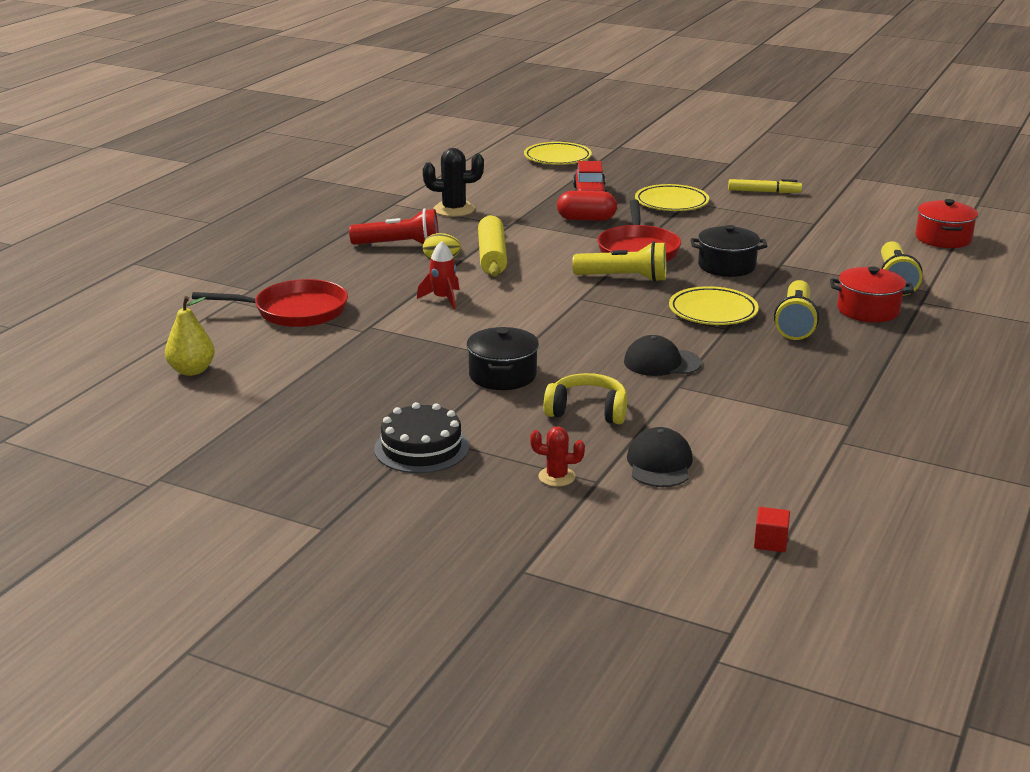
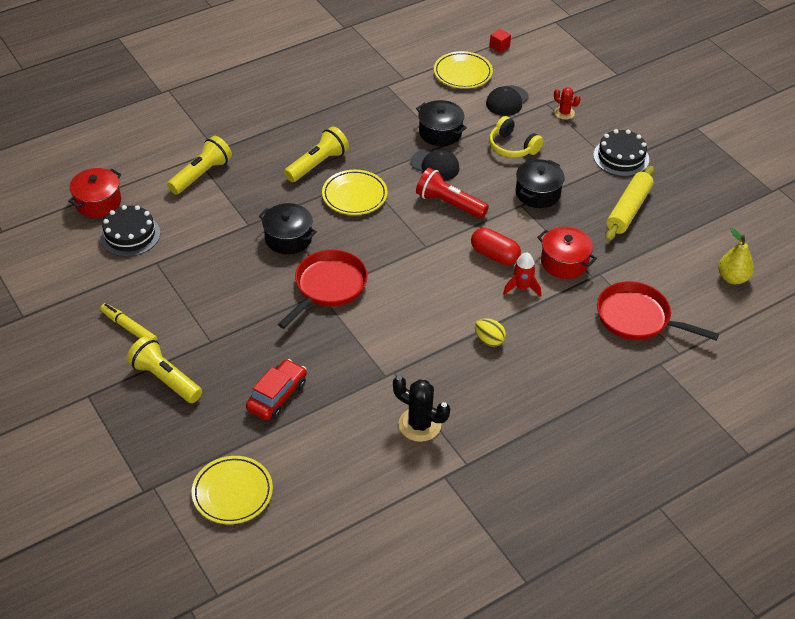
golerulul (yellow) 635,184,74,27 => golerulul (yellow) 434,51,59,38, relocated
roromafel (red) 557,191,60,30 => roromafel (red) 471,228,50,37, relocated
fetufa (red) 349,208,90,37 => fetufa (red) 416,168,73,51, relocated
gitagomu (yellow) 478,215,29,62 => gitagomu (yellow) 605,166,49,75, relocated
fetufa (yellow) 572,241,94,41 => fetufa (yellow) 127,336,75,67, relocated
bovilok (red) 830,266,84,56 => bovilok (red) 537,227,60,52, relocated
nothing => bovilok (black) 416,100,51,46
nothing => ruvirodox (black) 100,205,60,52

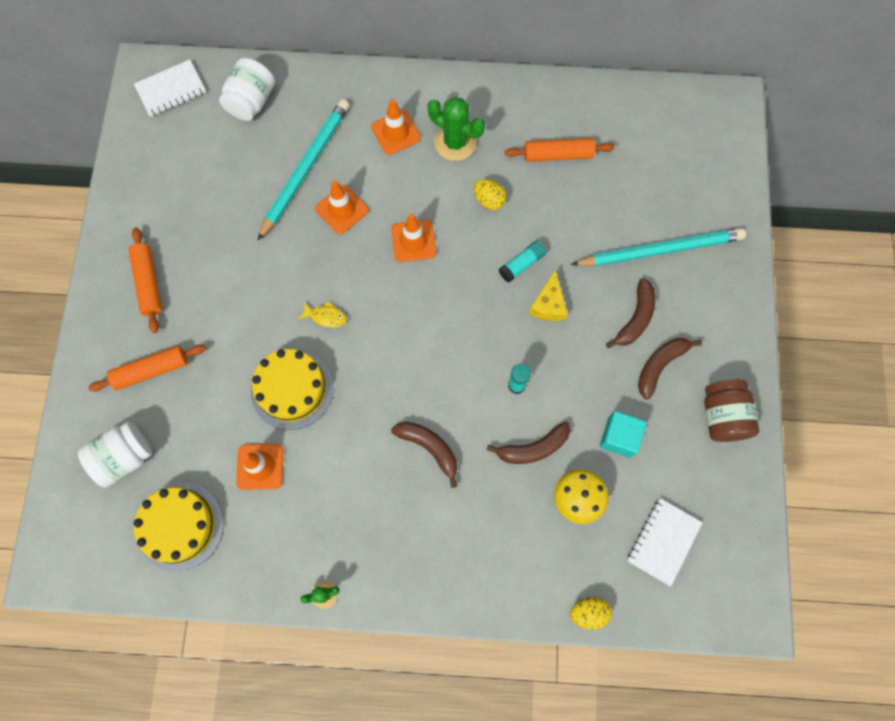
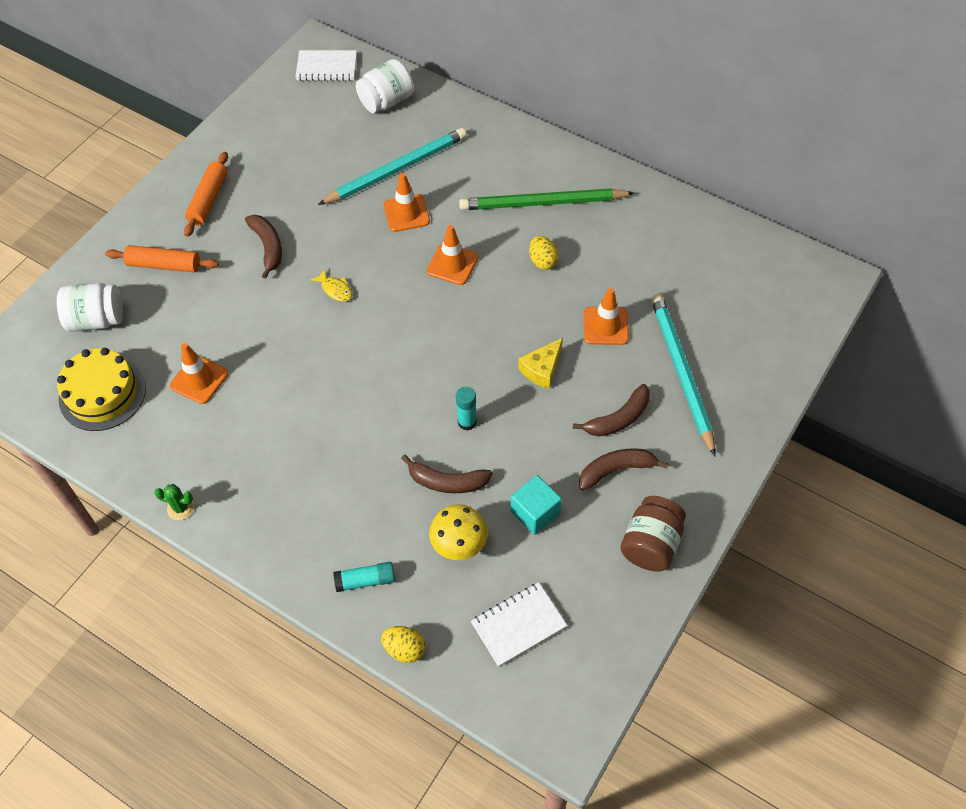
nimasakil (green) 427,97,58,64 => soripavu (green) 459,188,175,22
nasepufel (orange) 371,99,50,56 => nasepufel (orange) 583,288,46,57, relocated
gitagomu (orange) 504,138,111,24 => nothing
soripavu (turquoise) 571,228,175,39 => soripavu (turquoise) 651,293,65,164, 120 degrees counterclockwise
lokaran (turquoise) 499,241,47,42 => lokaran (turquoise) 333,562,62,30, relocated
ruvirodox (yellow) 251,349,83,81 => nothing
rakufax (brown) 391,422,66,66 => rakufax (brown) 245,215,37,64, relocated

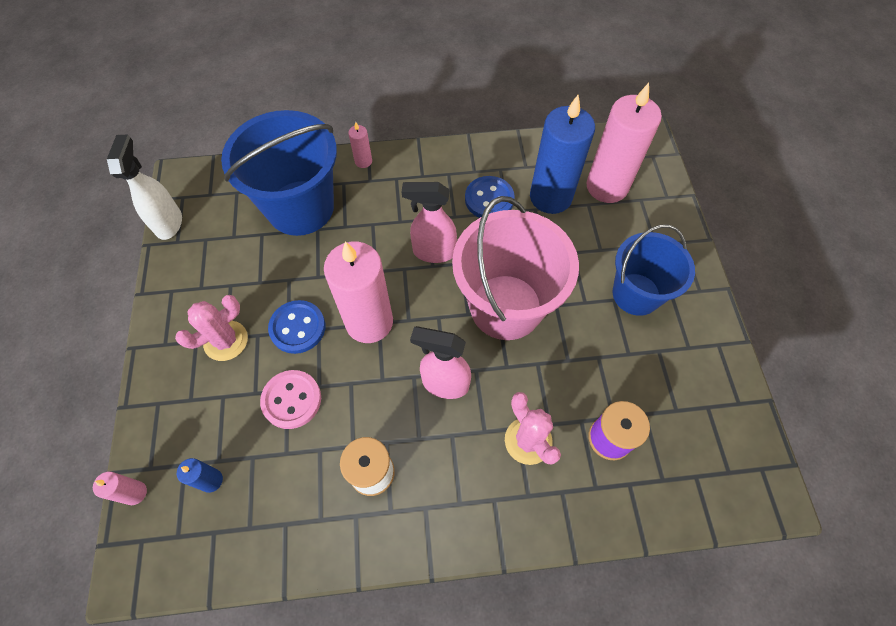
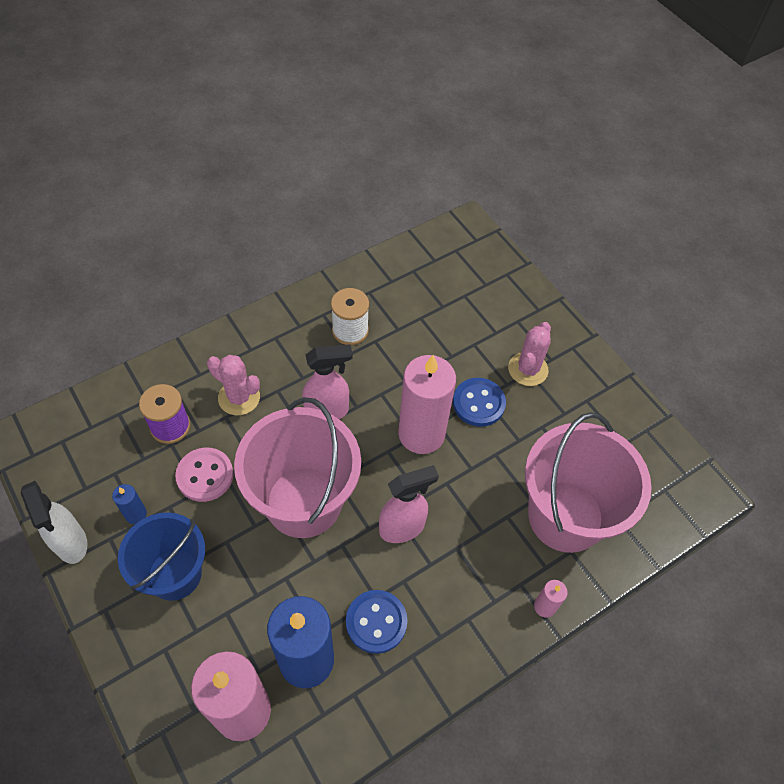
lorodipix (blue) 221,110,116,126 => lorodipix (pink) 525,412,127,141
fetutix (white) 107,135,75,105 => fetutix (white) 21,481,66,83, relocated
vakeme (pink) 260,370,61,59 => vakeme (pink) 175,448,58,54, relocated
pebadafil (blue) 177,458,46,35 => pebadafil (blue) 112,484,35,40, relocated
pebadafil (pink) 93,471,54,34 => nothing

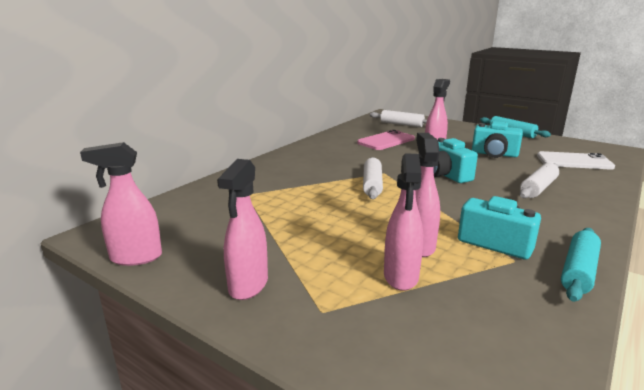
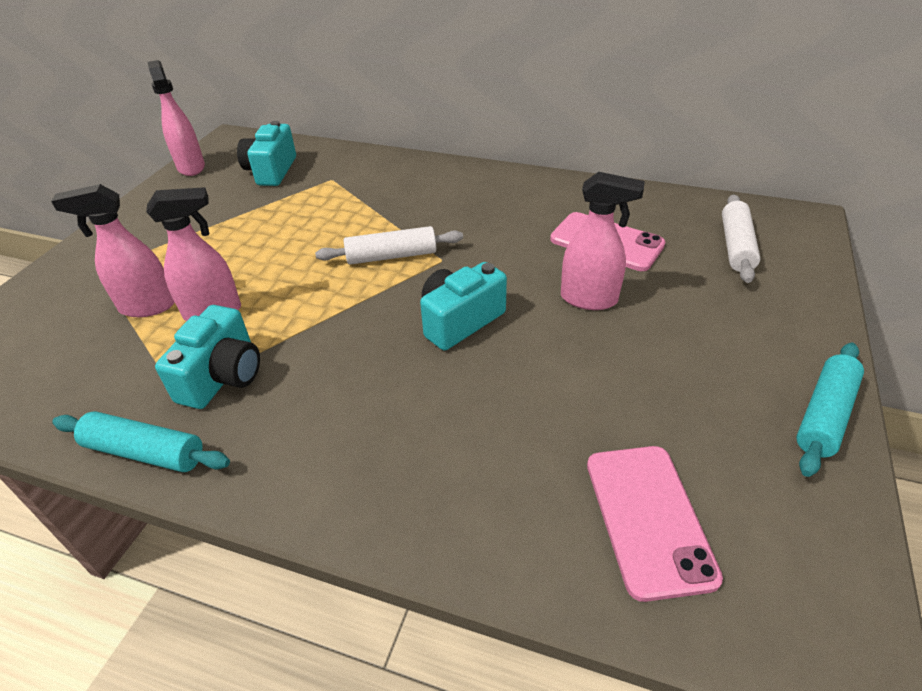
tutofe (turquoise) 472,121,51,37 => tutofe (turquoise) 237,121,59,65, relocated
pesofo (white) 537,151,78,19 => pesofo (pink) 587,446,136,156
fetutix (pink) 217,159,51,141 => nothing
gitagomu (white) 519,163,40,35 => nothing

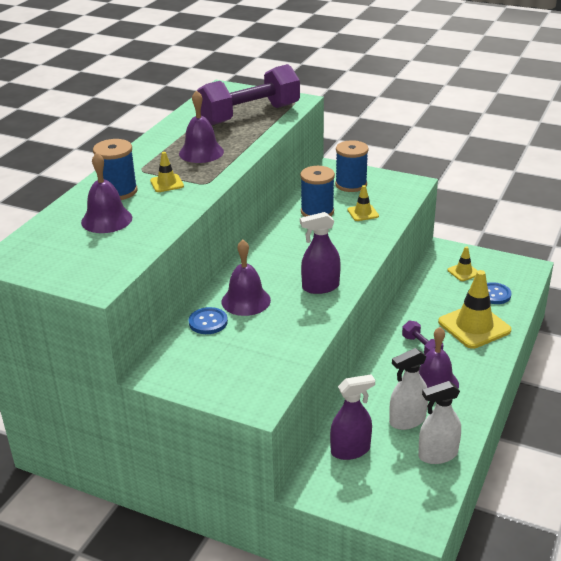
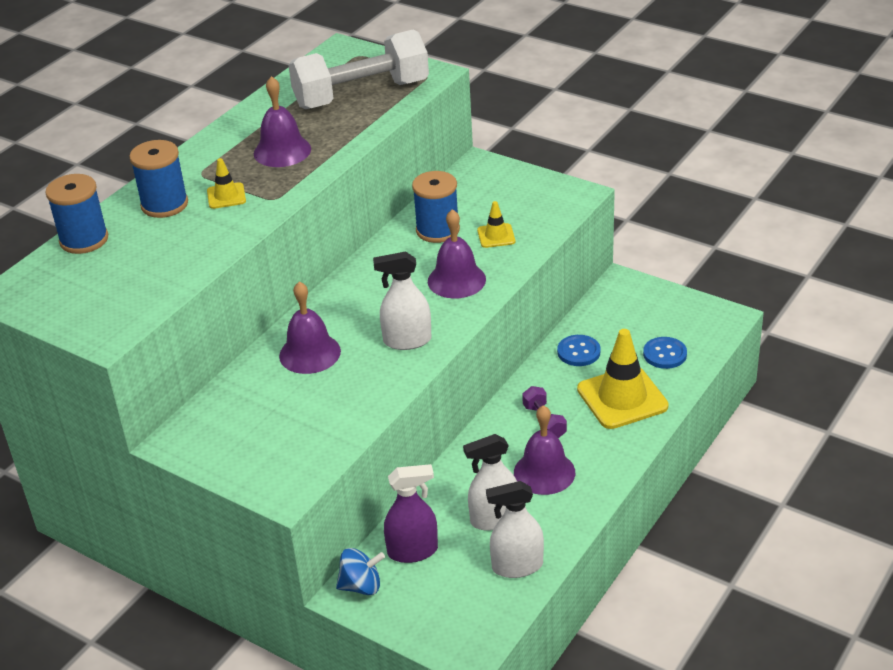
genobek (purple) 197,64,103,61 => genobek (white) 288,30,141,79
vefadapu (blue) 335,140,34,52 => vefadapu (blue) 45,174,63,80, relocated
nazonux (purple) 81,152,51,81 => nazonux (purple) 428,209,58,89, relocated
fetutix (purple) 300,212,41,82 => fetutix (white) 373,251,58,99
nasepufel (yellow) 447,246,31,35 => nothing
vakeme (blue) 189,307,39,27 => vakeme (blue) 557,335,43,31, relocated
nothing => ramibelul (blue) 336,548,49,47

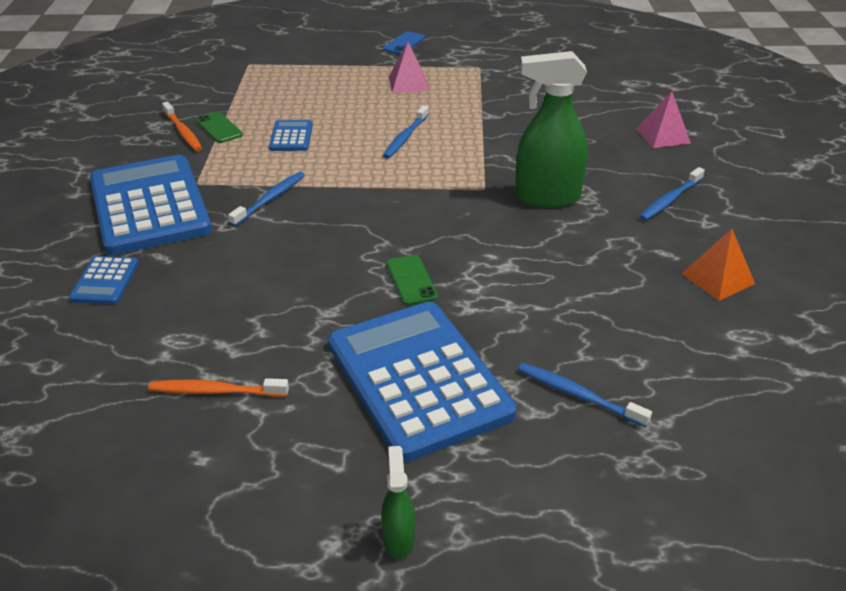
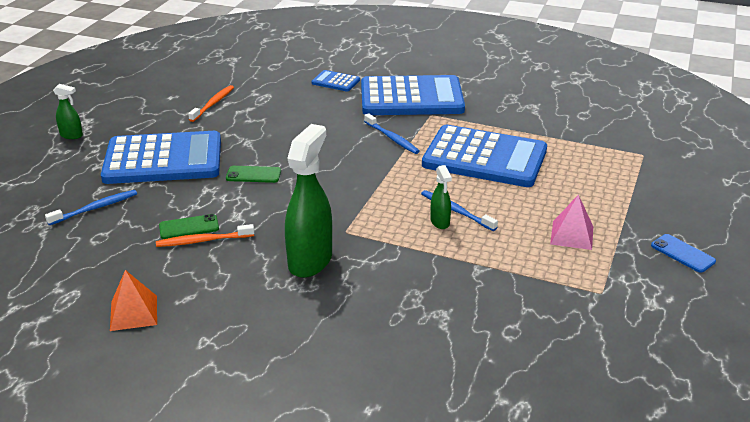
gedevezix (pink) 636,91,55,57 => nothing
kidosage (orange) 162,102,40,49 => kidosage (orange) 156,224,98,23, relocated
pesofo (green) 196,112,47,31 => pesofo (green) 159,214,60,25, relocated
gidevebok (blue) 269,120,44,31 => gidevebok (blue) 422,125,125,62, x2.32
kidosage (blue) 639,167,66,54 => nothing
nothing => fetutix (green) 430,165,22,64

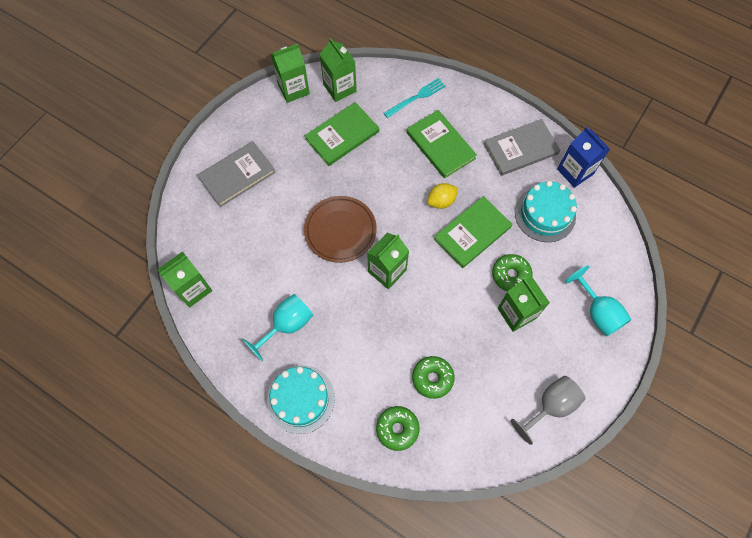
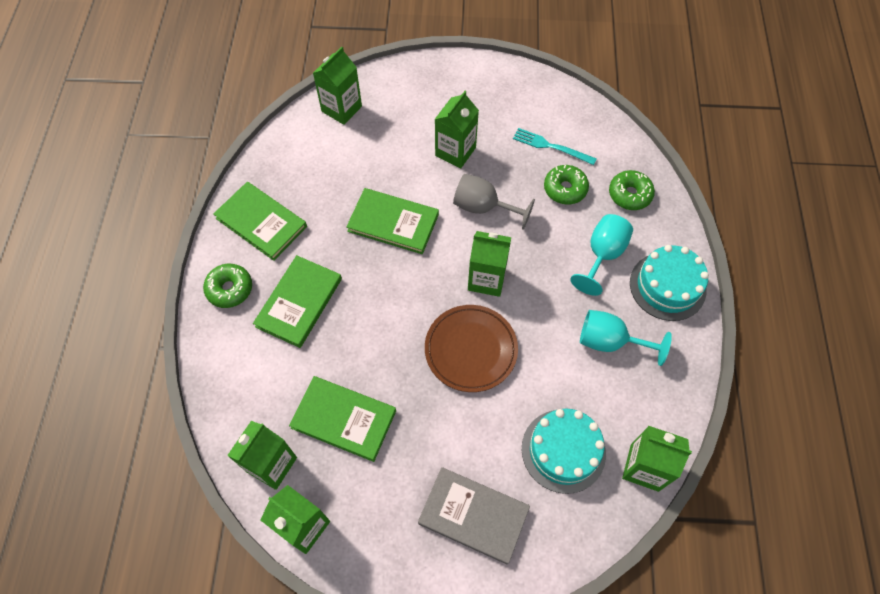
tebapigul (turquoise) 384,78,61,40 => tebapigul (turquoise) 513,128,84,37, relocated
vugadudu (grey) 484,119,76,57 => vugadudu (green) 213,182,94,79
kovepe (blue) 557,127,53,61 => nothing
ruvirodox (turquoise) 515,181,62,61 => ruvirodox (turquoise) 522,409,84,85, relocated
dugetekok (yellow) 427,183,31,26 => nothing
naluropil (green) 492,254,40,37 => naluropil (green) 203,264,49,44, relocated
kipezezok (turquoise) 565,266,67,70 => kipezezok (turquoise) 570,214,63,82, relocated
kipezezok (grey) 511,376,74,69 => kipezezok (grey) 453,174,82,56, relocated
nothing => kovepe (green) 313,47,49,78

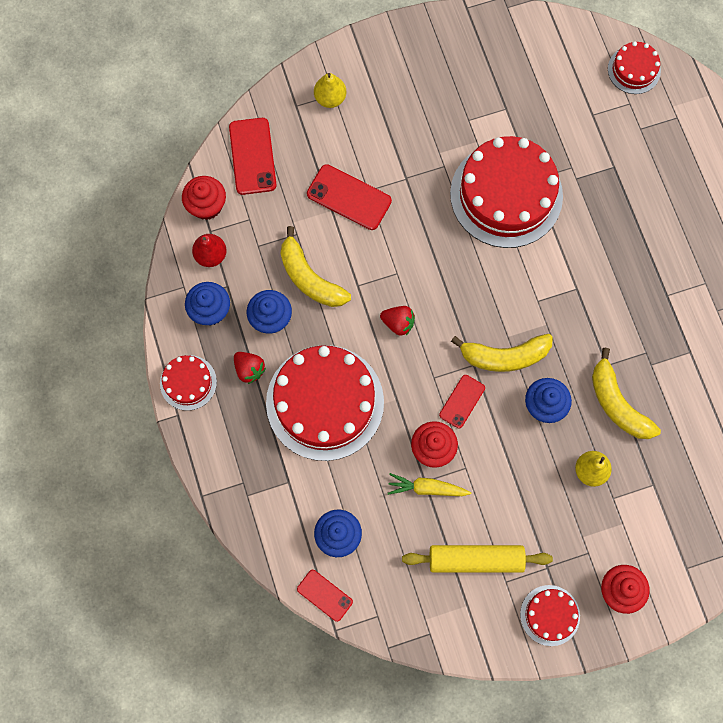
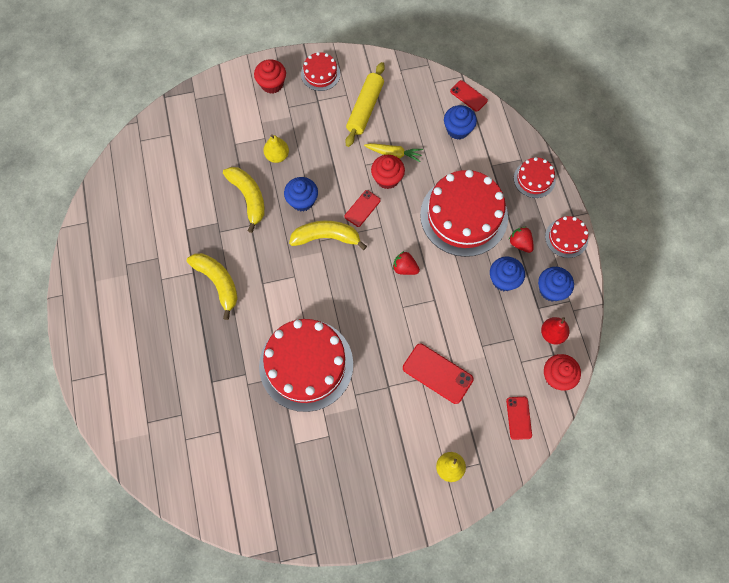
ruvirodox (red) 608,42,53,52 => ruvirodox (red) 514,157,41,41, relocated
pesofo (red) 229,118,48,77 => pesofo (red) 506,397,26,43, x0.62
rakufax (yellow) 281,226,70,81 => rakufax (yellow) 187,253,51,67, relocated
gitagomu (yellow) 402,545,151,28 => gitagomu (yellow) 345,62,40,85, 75 degrees counterclockwise

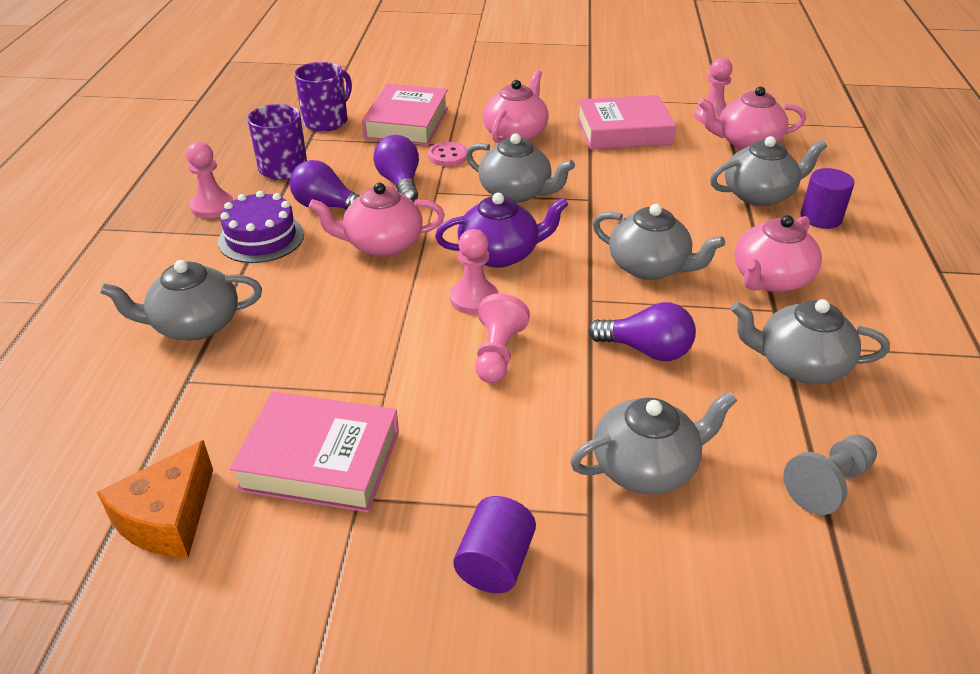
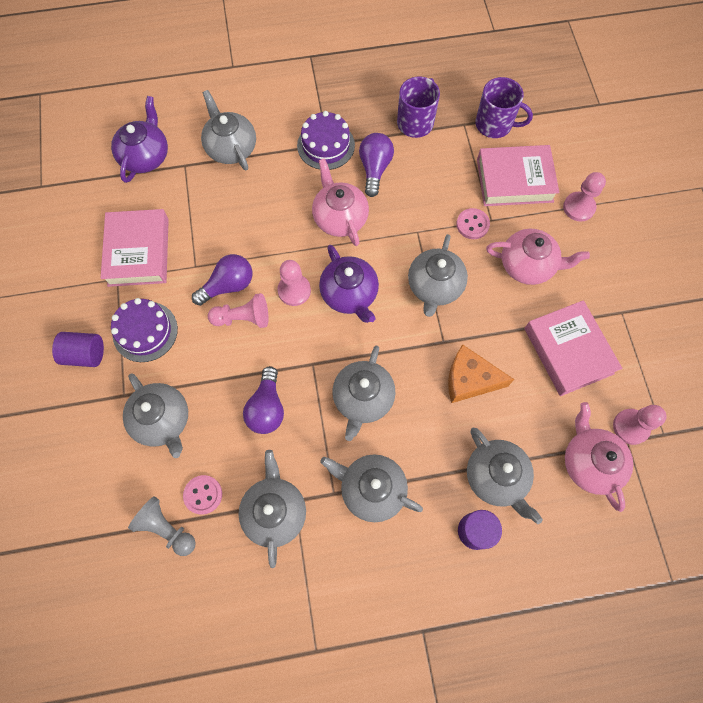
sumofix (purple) 373,135,46,67 => sumofix (purple) 192,254,61,52, relocated
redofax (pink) 186,142,47,76 => redofax (pink) 563,172,43,50, relocated
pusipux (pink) 734,215,88,77 => pusipux (grey) 320,454,103,68
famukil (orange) 97,440,116,118 => famukil (orange) 448,344,66,59, relocated
nothing => pusipux (purple) 111,96,57,87
nothing => ruvirodox (purple) 111,298,67,64
nothing => vakeme (pink) 183,475,39,40

